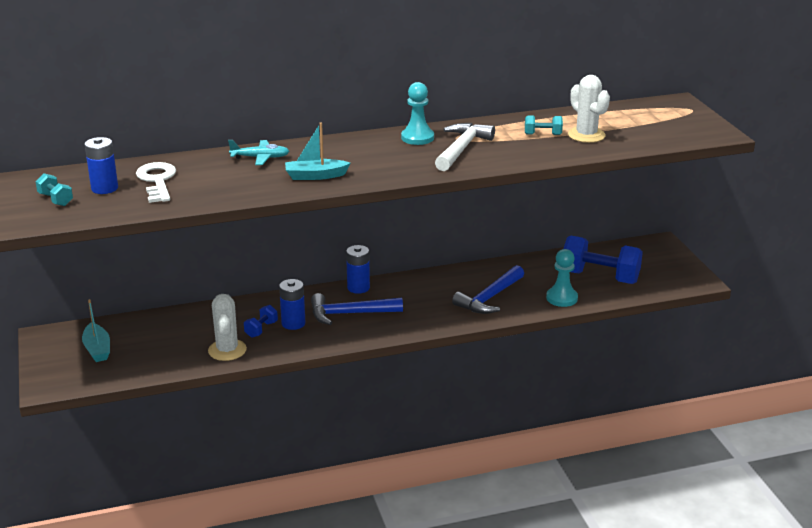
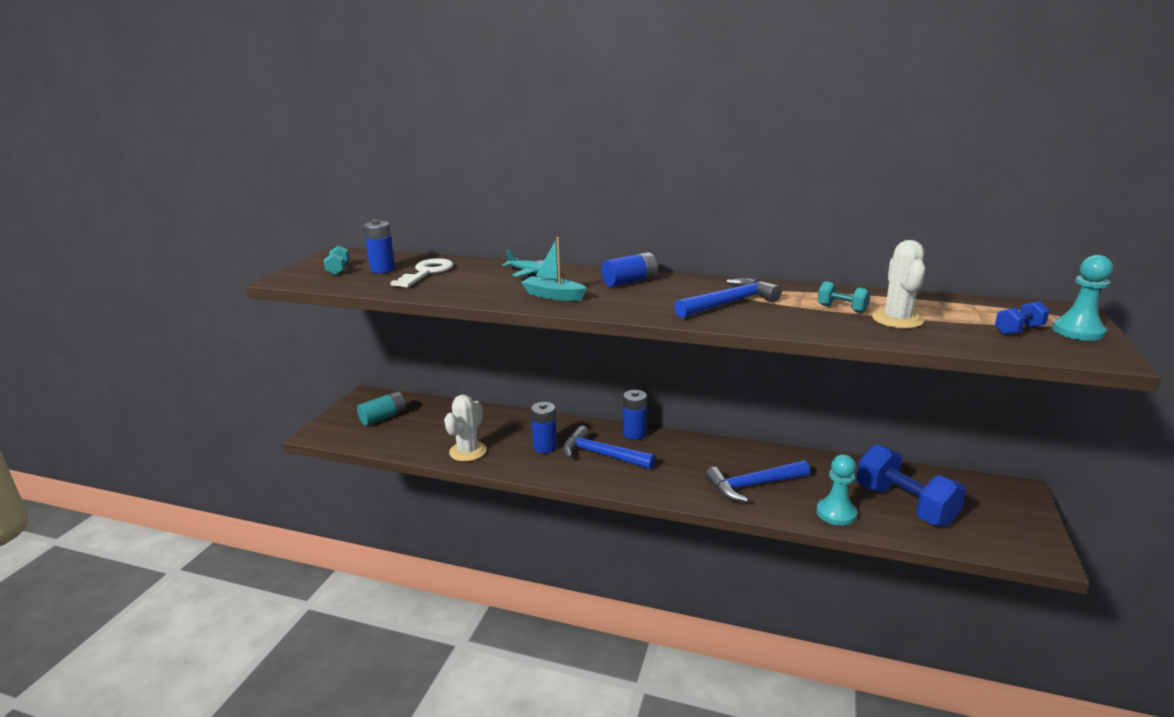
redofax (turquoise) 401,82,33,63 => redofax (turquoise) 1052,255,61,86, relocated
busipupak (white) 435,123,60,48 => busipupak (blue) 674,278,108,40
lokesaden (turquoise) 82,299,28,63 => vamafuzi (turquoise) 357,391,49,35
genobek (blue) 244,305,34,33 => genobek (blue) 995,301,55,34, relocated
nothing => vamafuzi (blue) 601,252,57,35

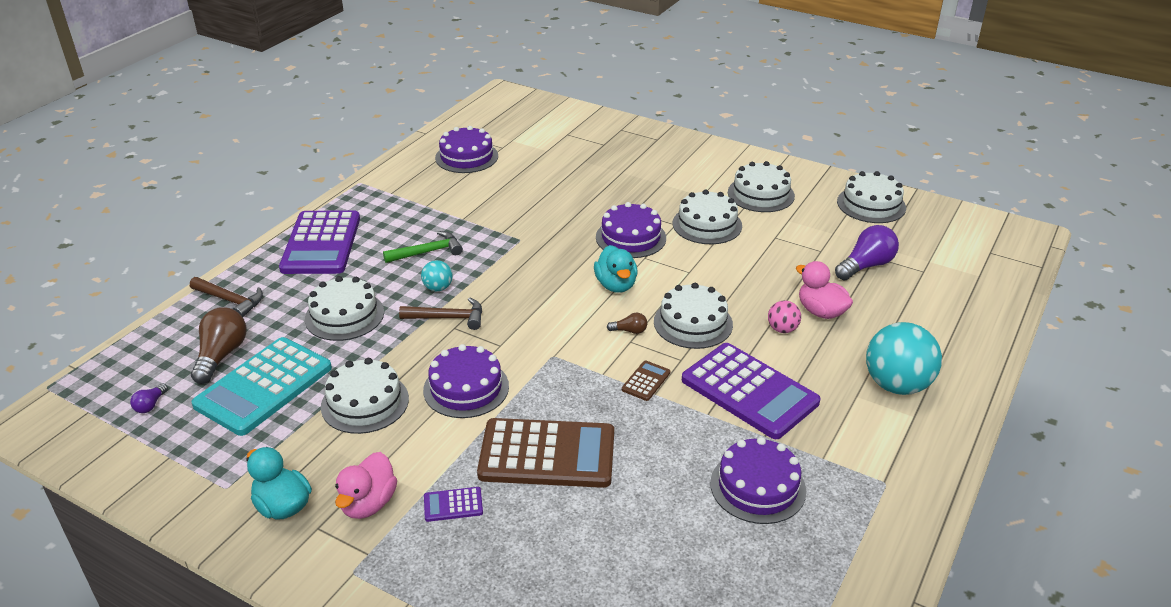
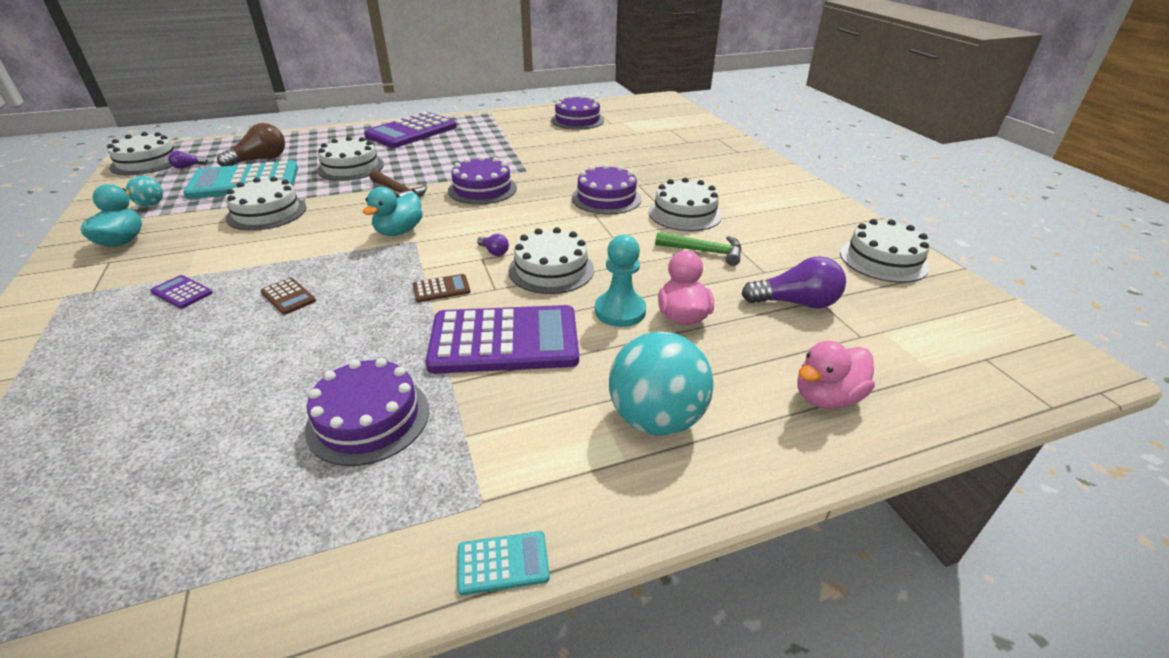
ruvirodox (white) 728,161,67,51 => ruvirodox (white) 107,132,67,43, relocated
busipupak (green) 383,231,80,32 => busipupak (green) 655,232,87,34, relocated
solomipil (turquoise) 594,245,43,48 => solomipil (turquoise) 363,187,60,49, relocated
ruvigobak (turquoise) 421,260,32,31 => ruvigobak (turquoise) 126,176,37,31, relocated
busipupak (brown) 190,277,73,40 => nothing
ruvigobak (pink) 768,300,33,33 => redofax (turquoise) 595,235,51,92
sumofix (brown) 607,313,40,21 => sumofix (purple) 477,234,32,22
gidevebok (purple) 682,343,139,96 => gidevebok (purple) 426,305,153,69, 90 degrees counterclockwise
ruvirodox (purple) 423,344,86,74 => ruvirodox (purple) 448,156,69,49, relocated
gidevebok (brown) 477,418,137,70 => gidevebok (brown) 260,278,56,37, x0.42
solomipil (pink) 335,452,62,67 => solomipil (pink) 797,341,78,68, relocated
nothing => gidevebok (turquoise) 458,531,92,64

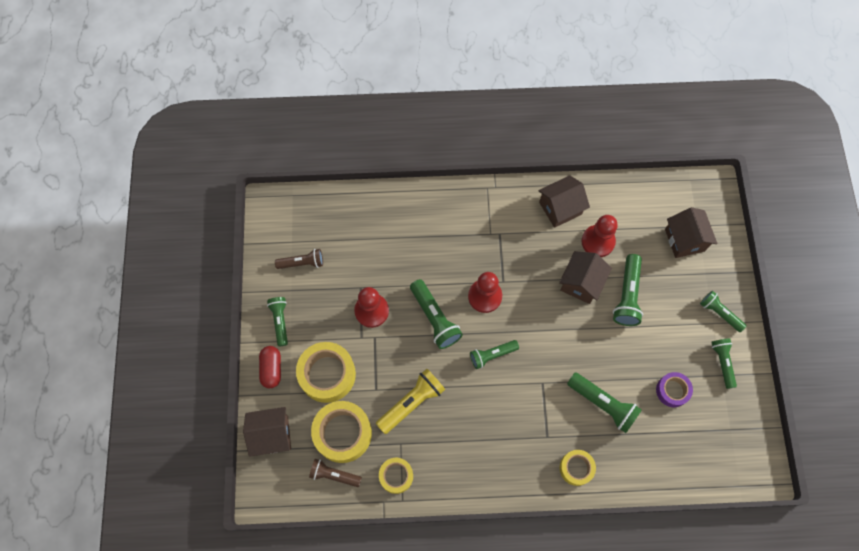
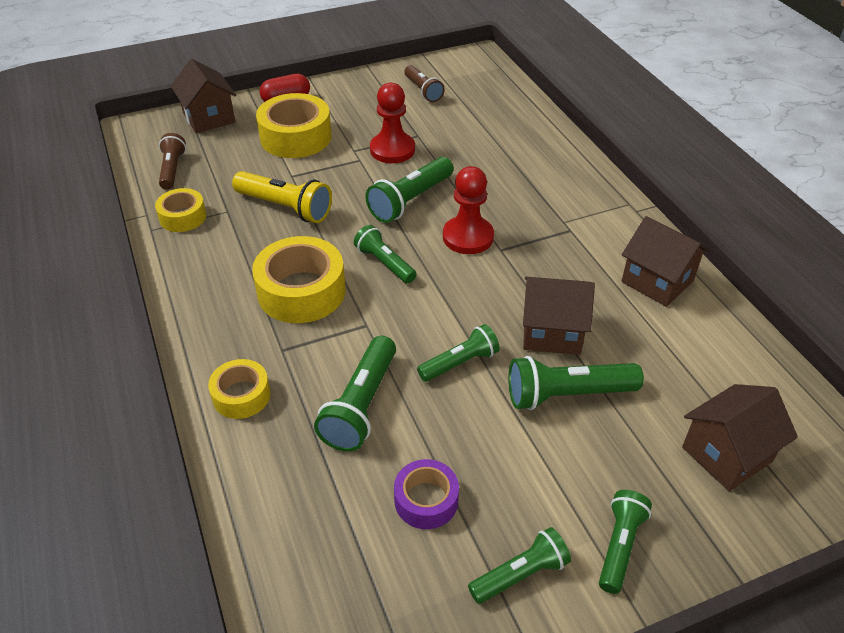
redofax (red) 582,215,36,42 => nothing
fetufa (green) 267,297,21,49 => fetufa (green) 417,324,83,58, relocated
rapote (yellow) 311,401,61,62 => rapote (yellow) 252,236,94,87, relocated

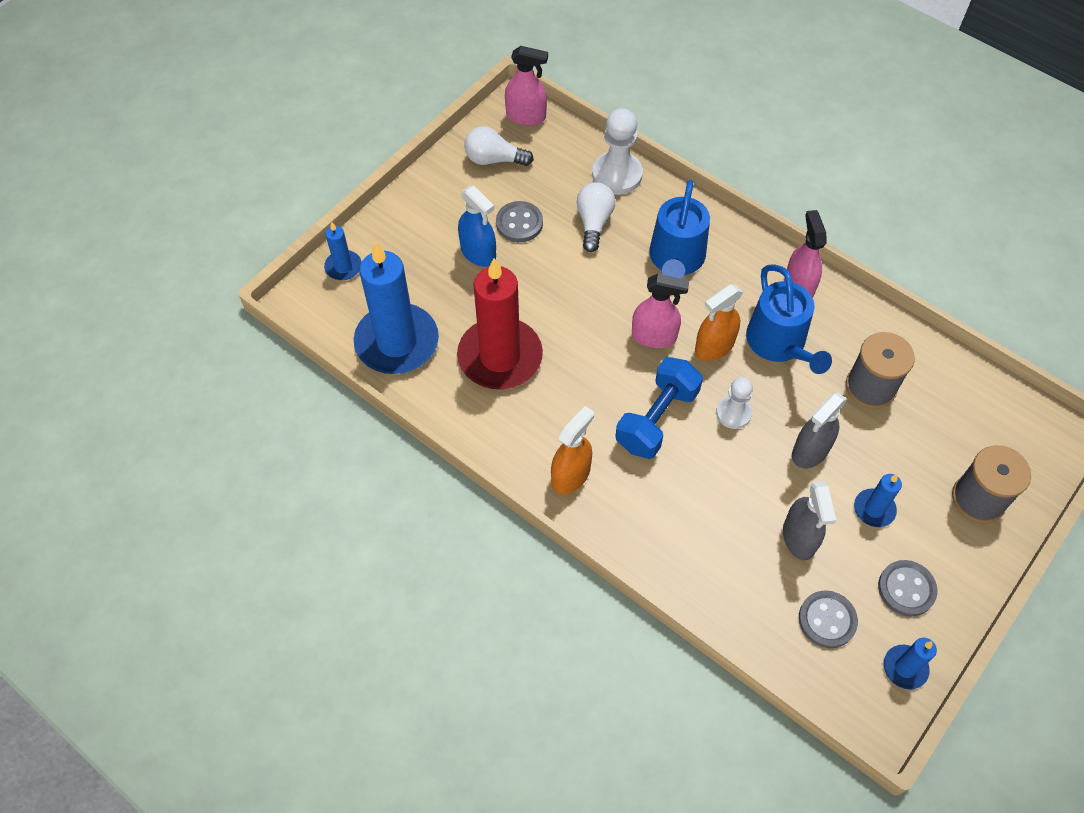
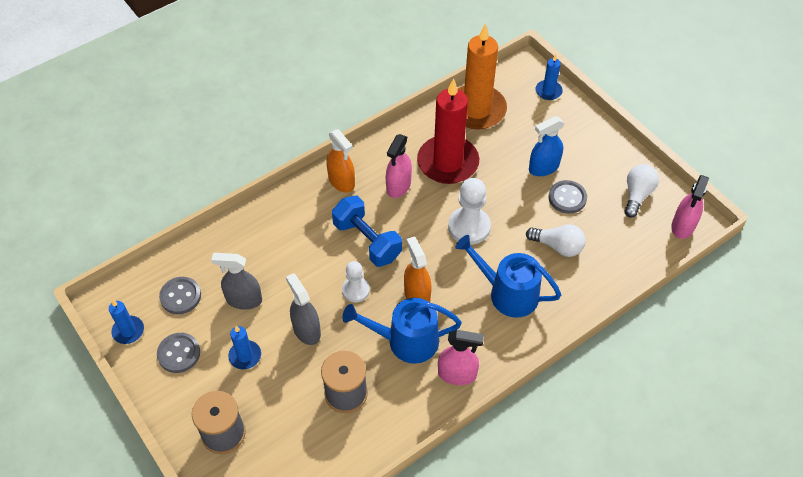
redofax (white) 592,108,51,87 => redofax (white) 448,178,43,67, relocated
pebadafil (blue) 354,242,85,132 => pebadafil (orange) 458,24,49,106
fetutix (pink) 632,274,57,74 => fetutix (pink) 386,134,26,64, relocated

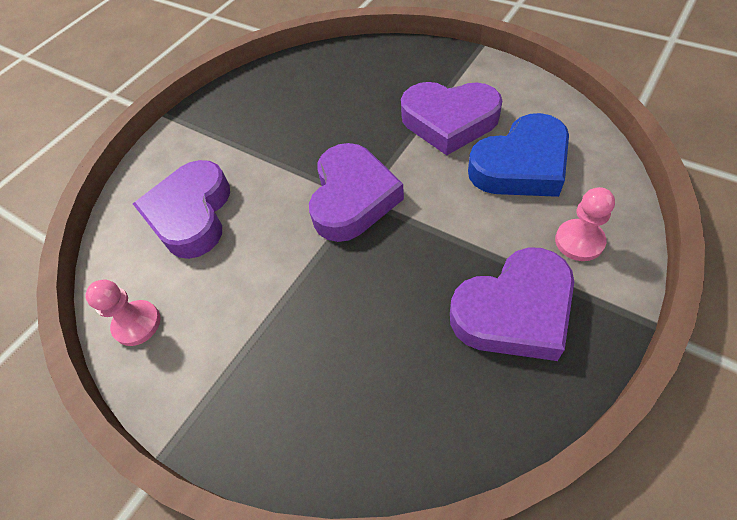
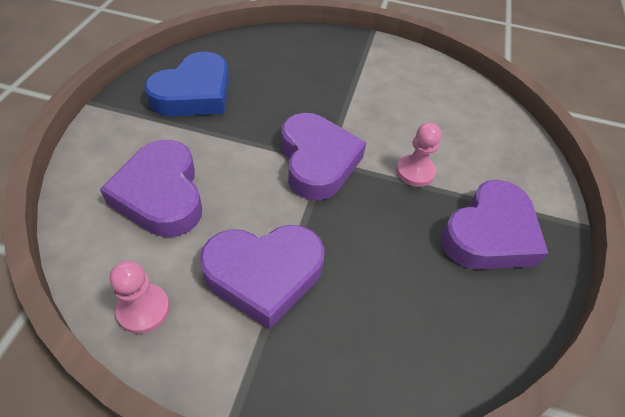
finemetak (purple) 401,82,101,73 => finemetak (purple) 200,225,124,104, relocated
finemetak (blue) 468,113,101,84 => finemetak (blue) 145,51,84,65, relocated
redofax (pink) 555,187,60,74 => redofax (pink) 396,122,45,65, relocated

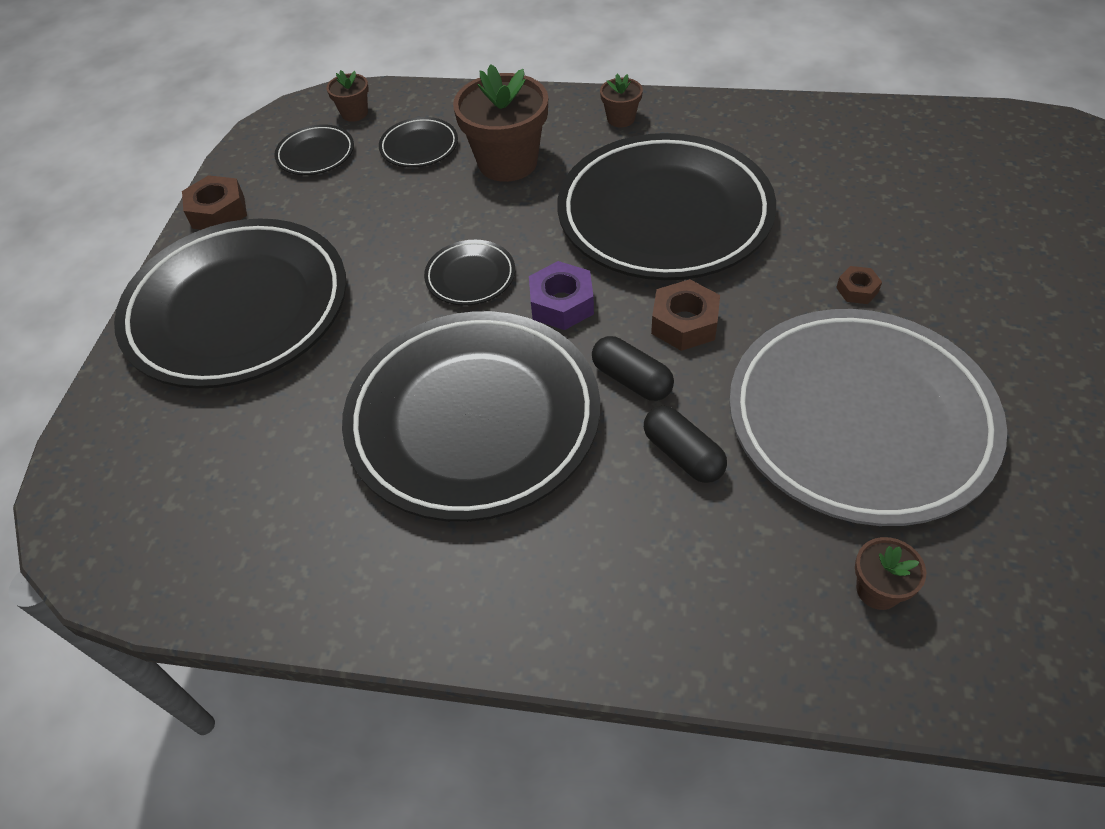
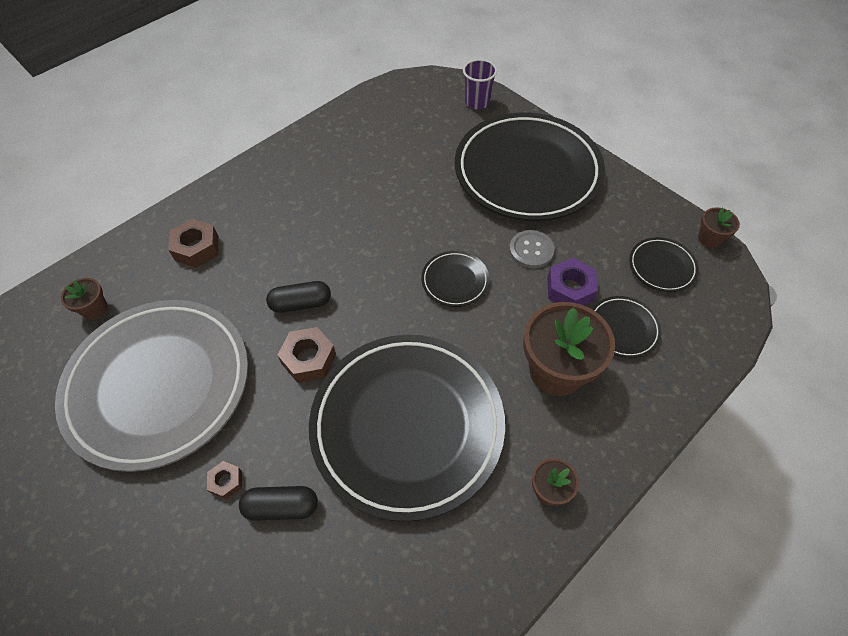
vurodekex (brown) 326,70,43,52 => vurodekex (brown) 698,207,42,41, relocated
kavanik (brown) 182,175,65,55 => kavanik (brown) 168,219,51,49, relocated
kavanik (purple) 529,261,65,69 => kavanik (purple) 547,258,51,47, relocated
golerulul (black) 342,311,258,211 => nothing
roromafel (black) 644,406,83,77 => roromafel (black) 239,486,79,35, relocated
nothing => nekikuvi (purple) 463,59,34,50
nothing => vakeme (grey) 509,230,46,38

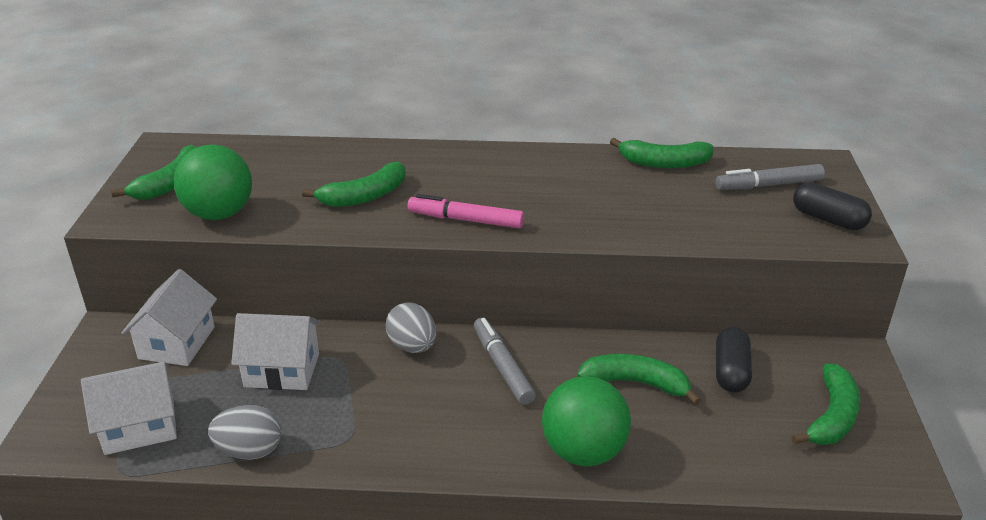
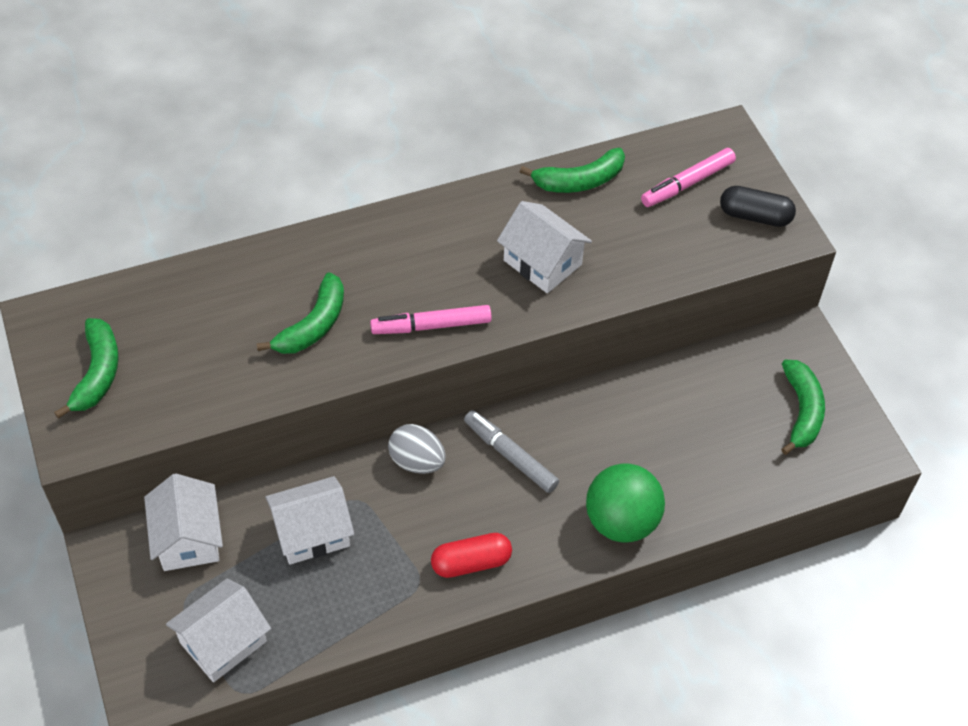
ruvigobak (green) 174,144,78,76 => nothing
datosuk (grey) 715,164,110,26 => datosuk (pink) 641,148,95,59
roromafel (black) 716,327,36,66 => nothing
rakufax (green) 577,354,124,51 => nothing
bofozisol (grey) 208,405,73,55 => nothing
nothing => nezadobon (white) 497,201,95,92
nothing => roromafel (red) 431,533,81,45

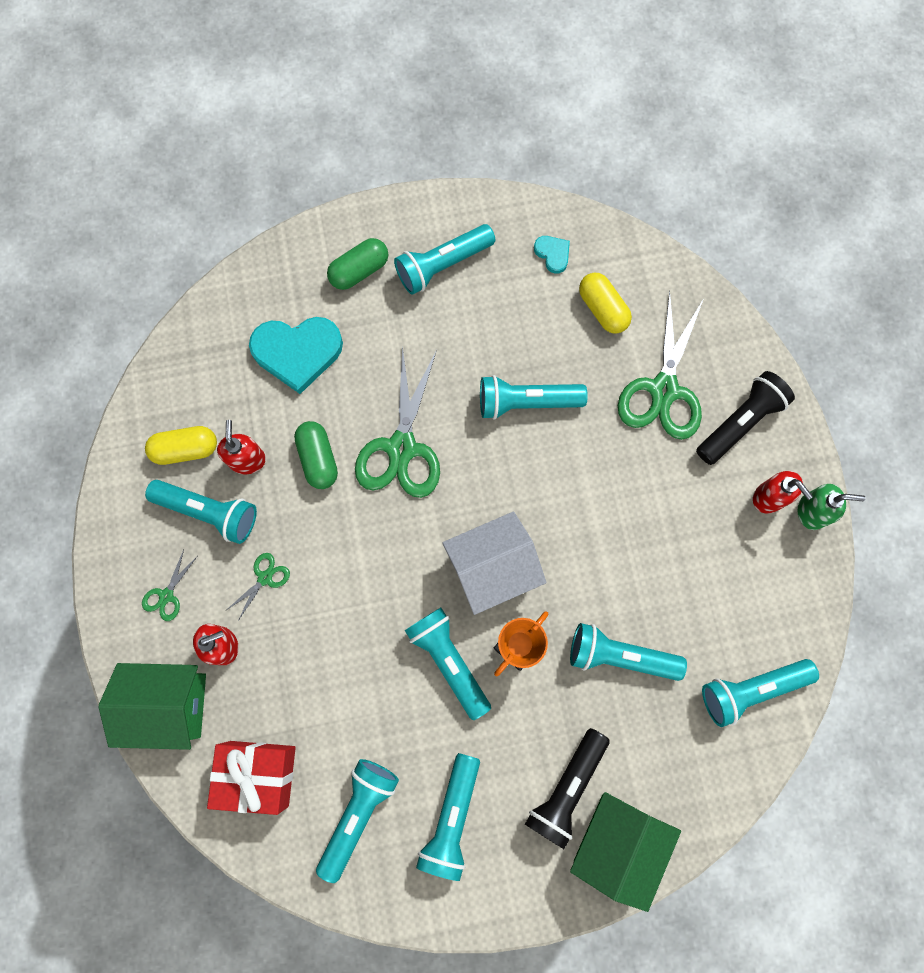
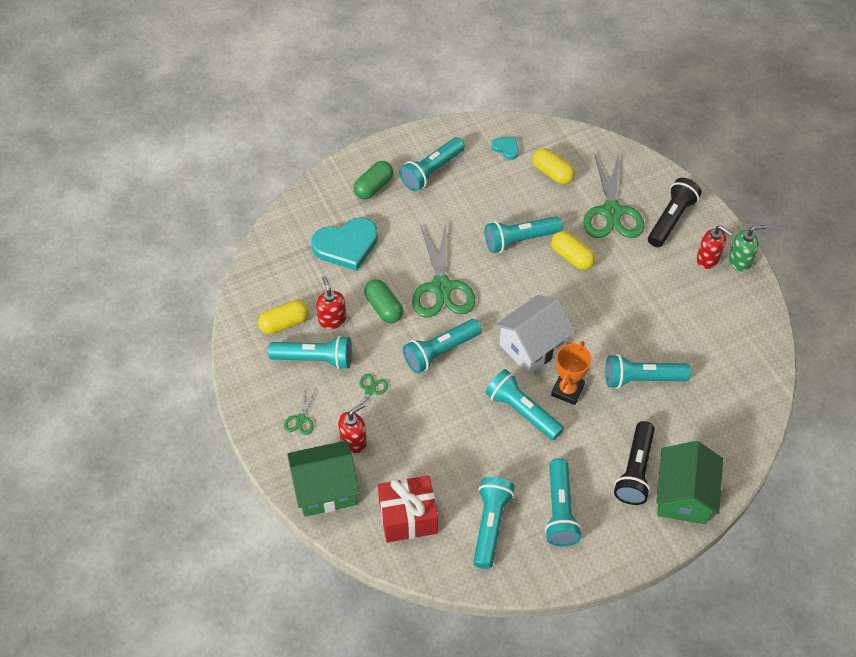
fetufa (turquoise) 702,659,117,68 => fetufa (turquoise) 403,319,79,55, relocated
nothing => roromafel (yellow) 551,231,45,39

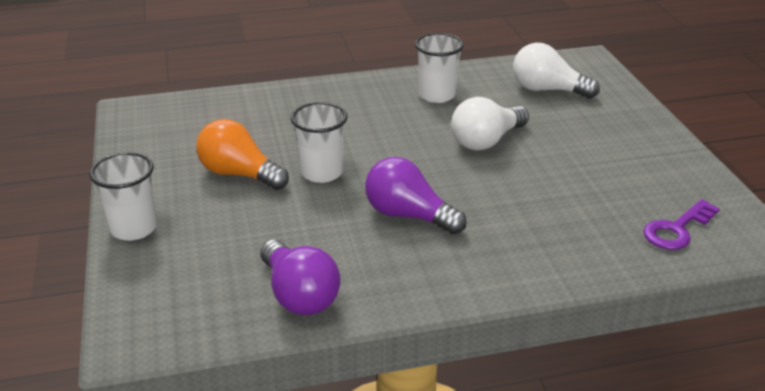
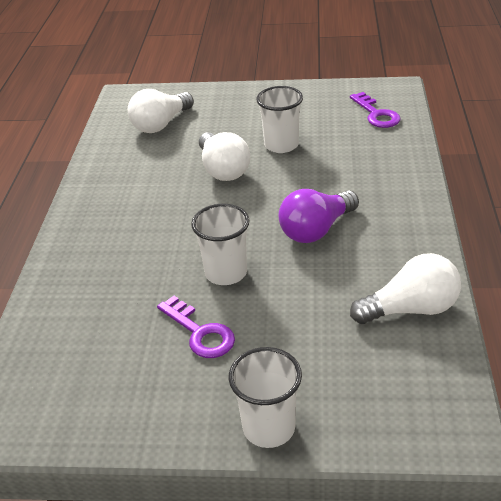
nekikuvi (white) 415,33,49,70 => nekikuvi (white) 256,86,47,67, relocated
sumofix (orange) 196,119,93,71 => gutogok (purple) 157,296,78,62
sumofix (purple) 260,239,81,76 => sumofix (white) 350,253,111,71

